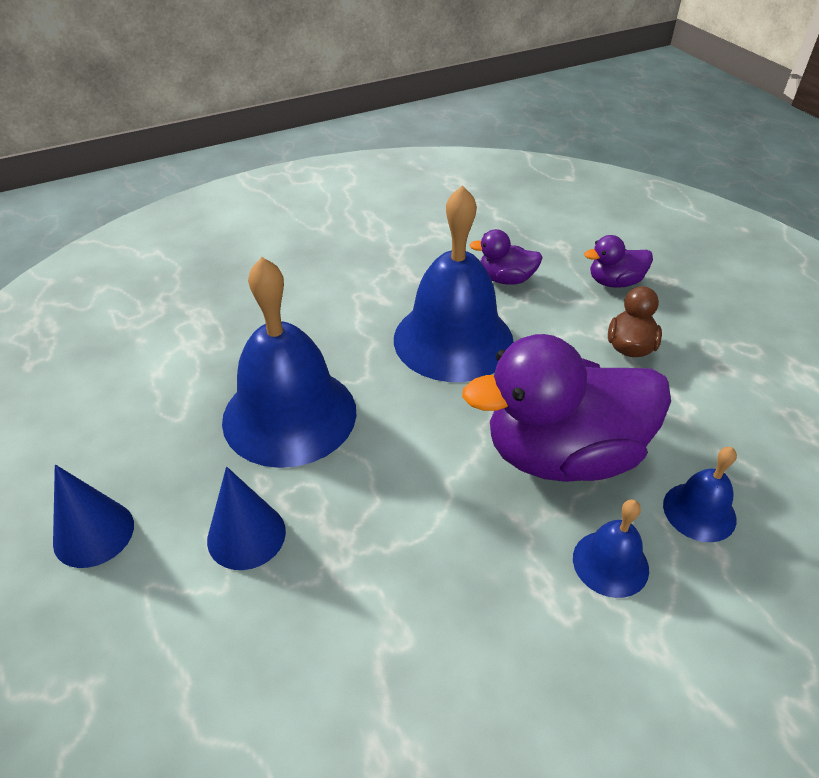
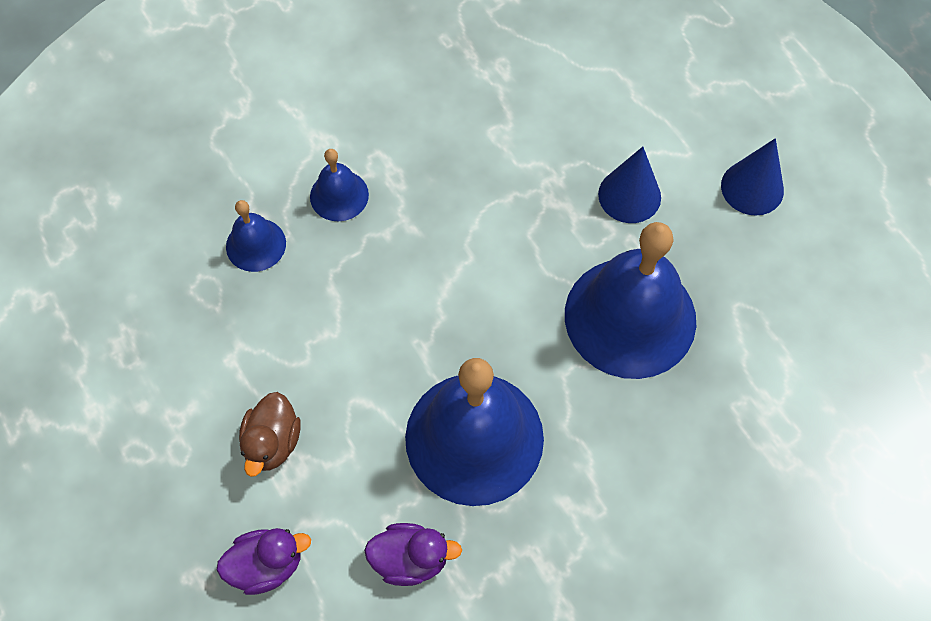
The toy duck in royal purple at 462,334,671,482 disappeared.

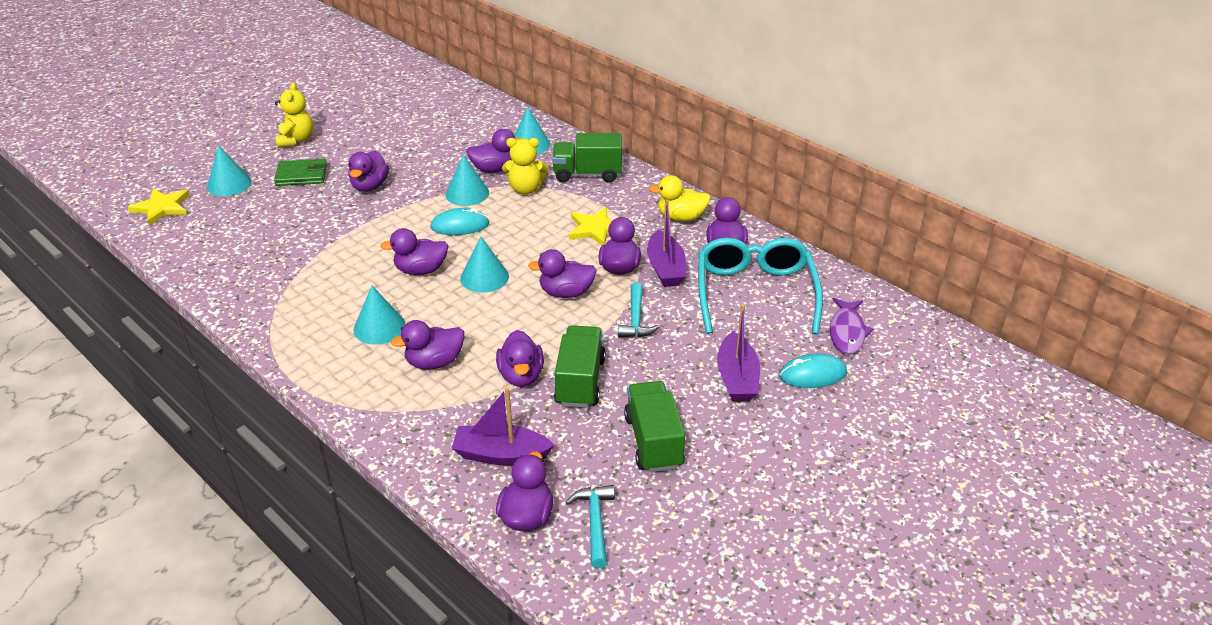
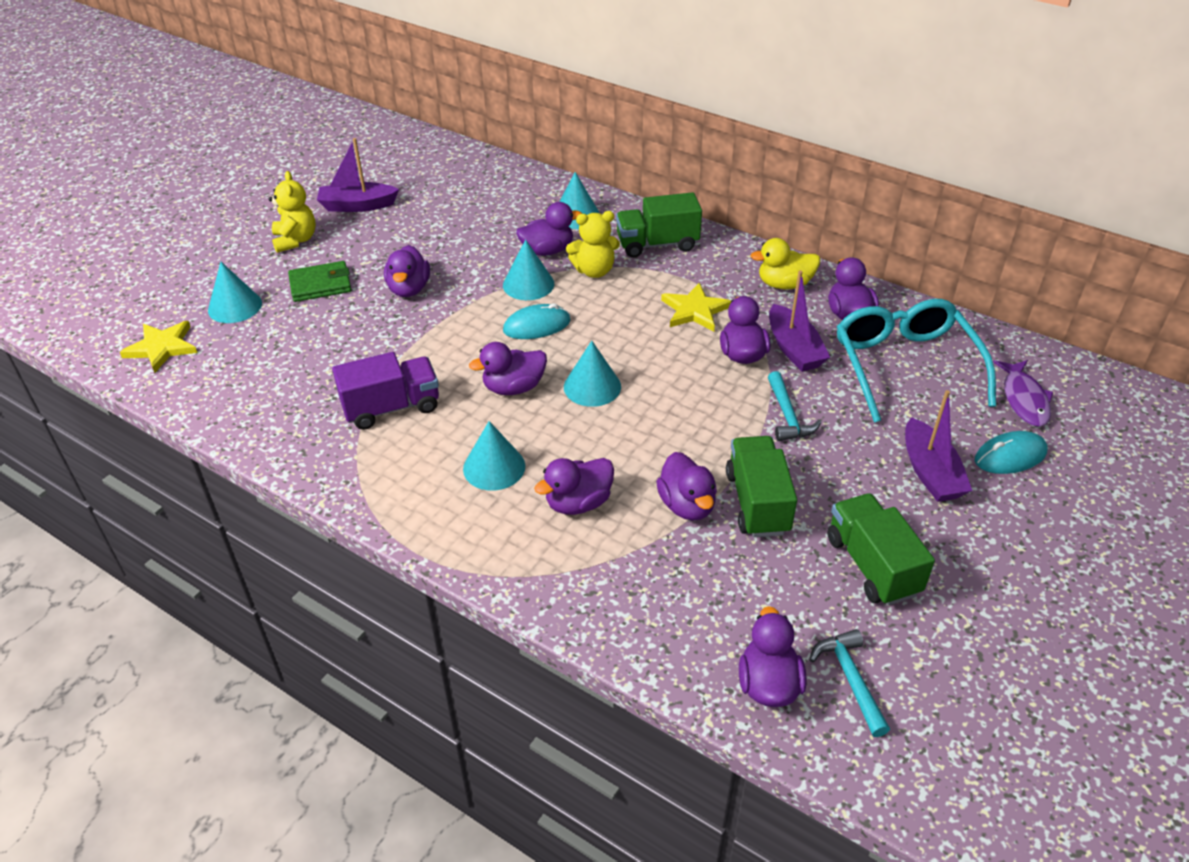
The toy duck in royal purple at 528,249,597,298 disappeared. The lorry in royal purple at 332,352,439,430 appeared. The toy boat in royal purple moved from 451,387,554,466 to 317,138,399,212.

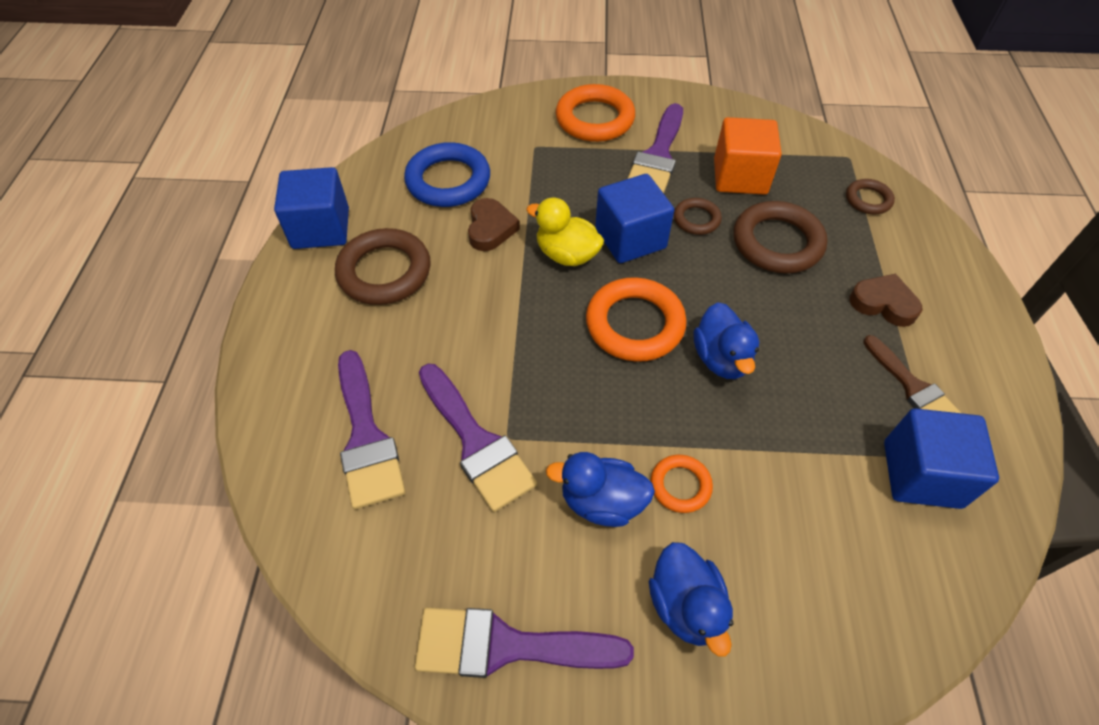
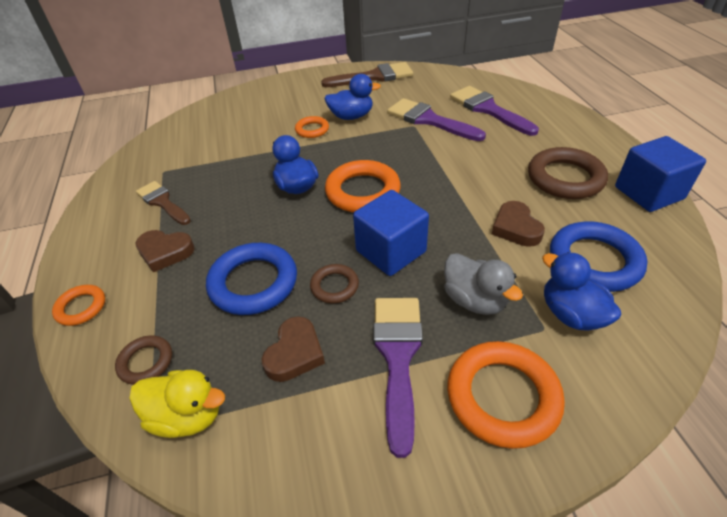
The cube in royal blue at 884,408,999,509 disappeared. The torus in orange at 52,285,105,326 appeared. The toy duck in ash-grey at 444,253,523,315 appeared. The toy duck in golden moved from 526,197,604,266 to 129,370,225,438. The toy duck in royal blue moved from 649,542,733,657 to 542,252,622,331. The cube in orange at 714,117,782,195 was replaced by the love heart in brown at 262,316,325,382. The paint brush in royal purple at 414,608,634,678 became the paint brush in brown at 321,62,413,87. The torus in brown at 734,201,827,274 became the torus in royal blue at 206,243,297,315.

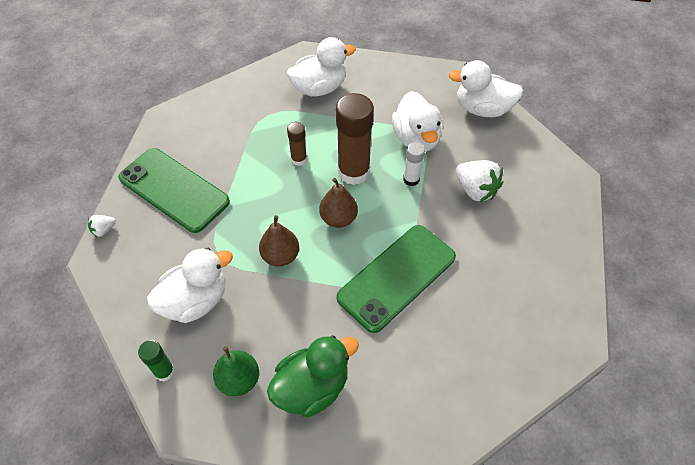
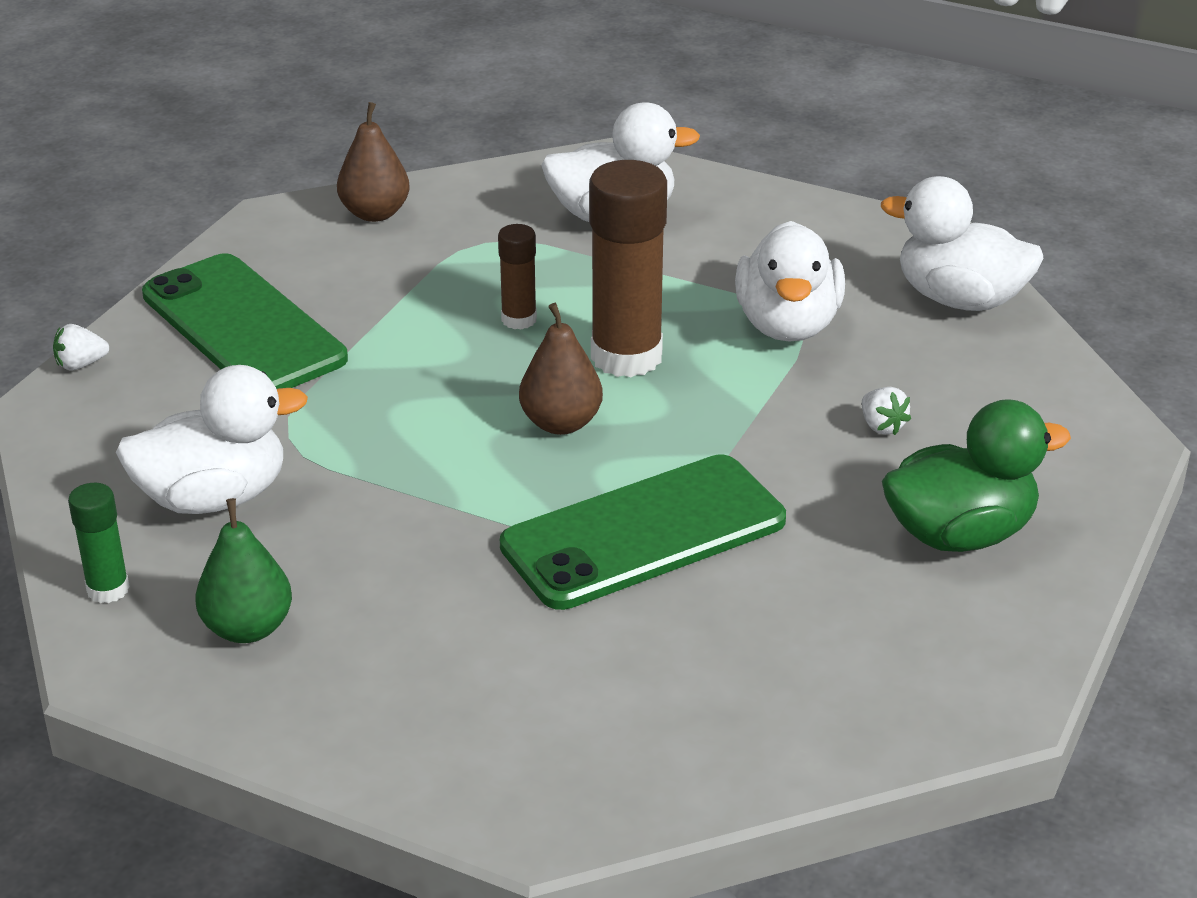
The glue stick in snow-white at 403,142,425,186 disappeared. The toy pear in brown moved from 259,215,299,267 to 337,102,410,222. The toy duck in green moved from 267,335,359,417 to 882,399,1071,552. The berry in snow-white at 456,160,503,202 changed to 0.52 times the size.

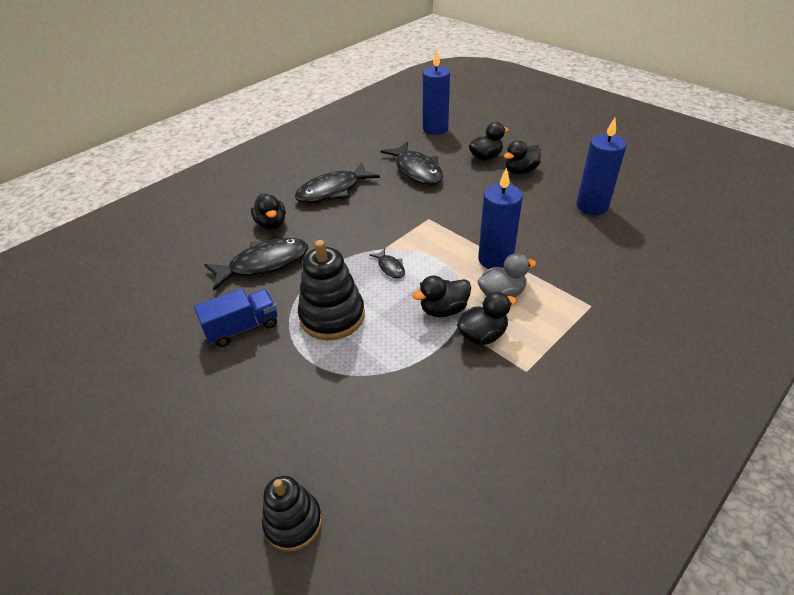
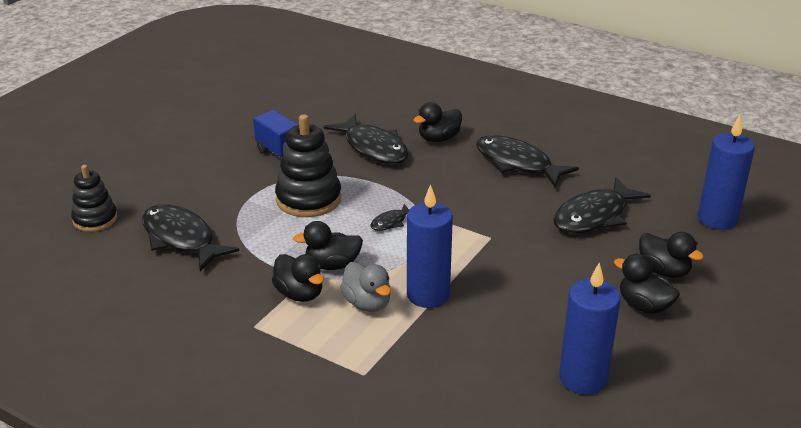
The fish figure in jet-black at 142,204,239,271 appeared. The toy duck in jet-black at 412,276,471,317 turned 60 degrees counterclockwise.

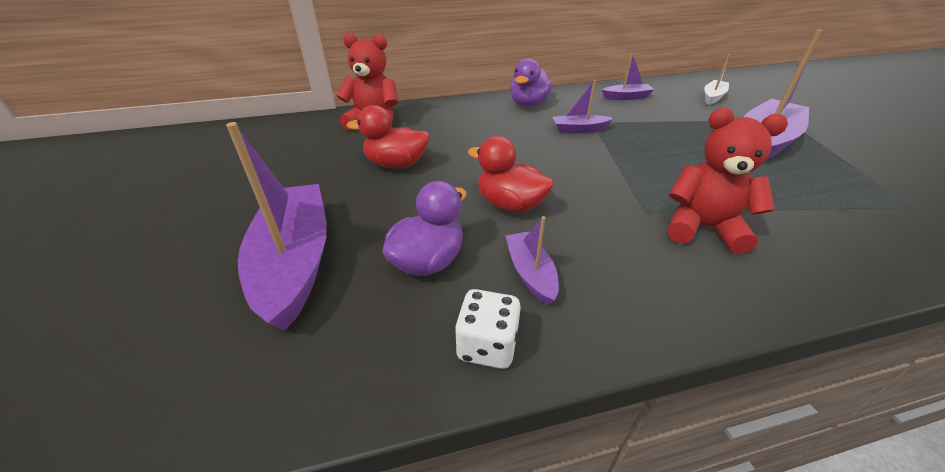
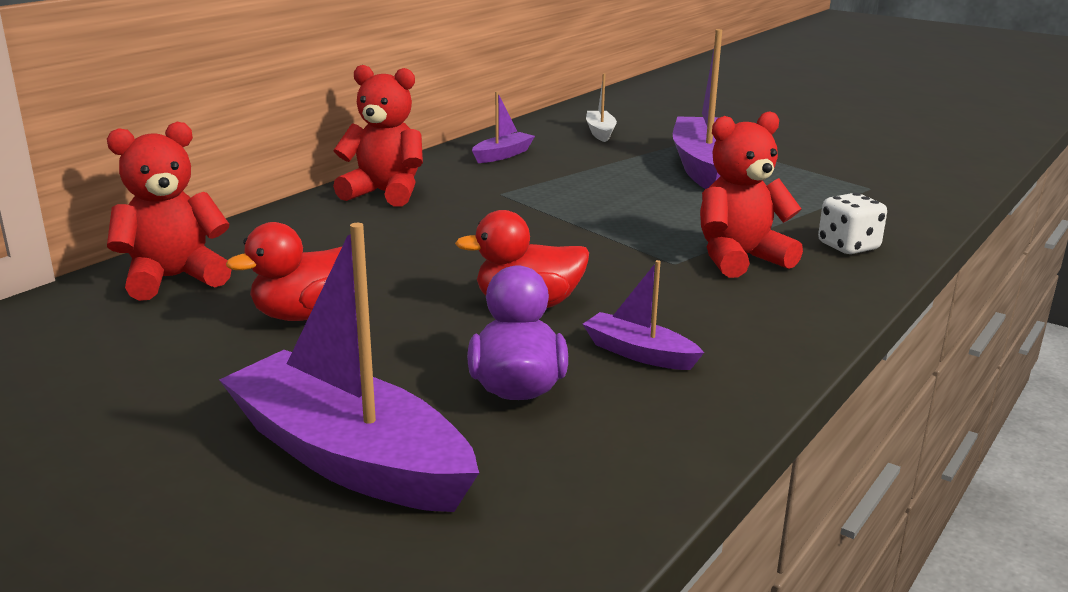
The toy boat in royal purple at 552,80,613,133 disappeared. The game die in snow-white moved from 454,289,521,369 to 818,193,887,254. The toy duck in royal purple at 510,58,552,107 was replaced by the stuffed bear in crimson at 333,65,423,207.

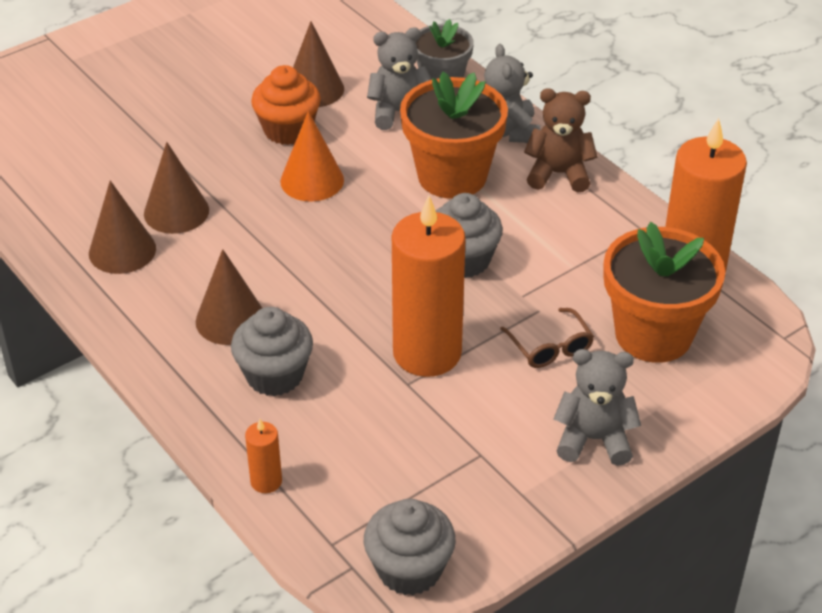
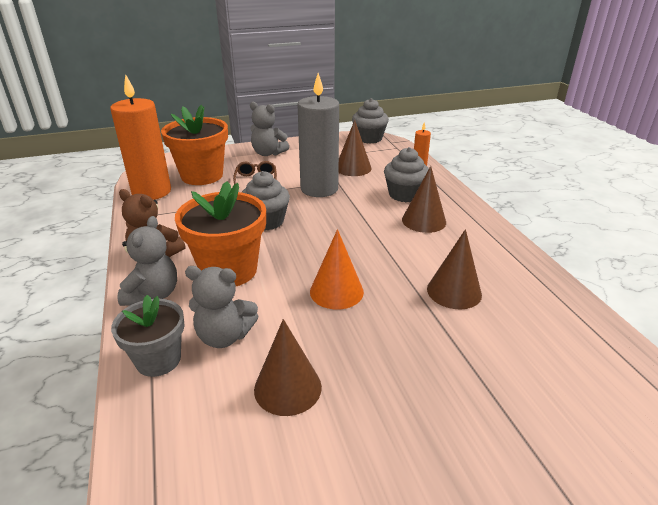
The fairy cake in orange at 251,65,321,145 disappeared. The solid cone in brown moved from 89,181,156,274 to 339,120,372,176. The pillar candle in orange at 392,196,466,377 became the pillar candle in ash-grey at 298,73,339,197.

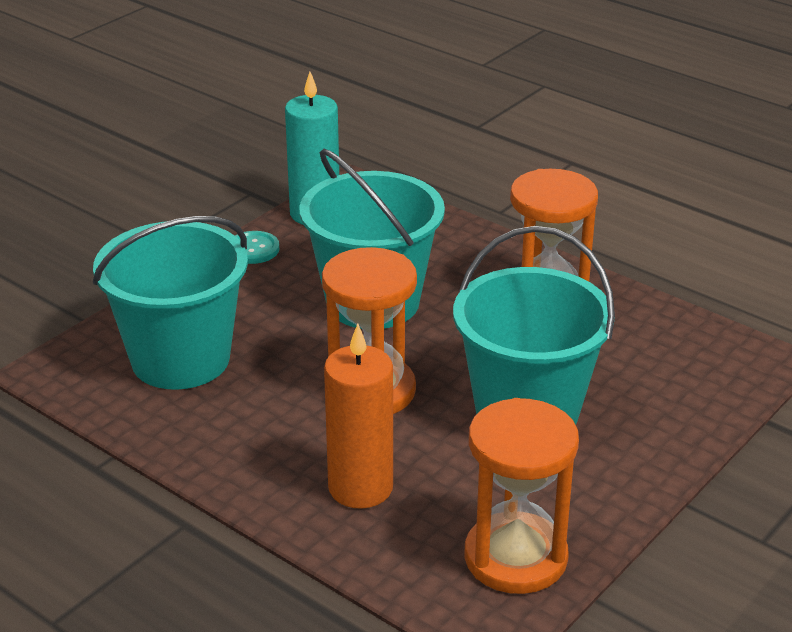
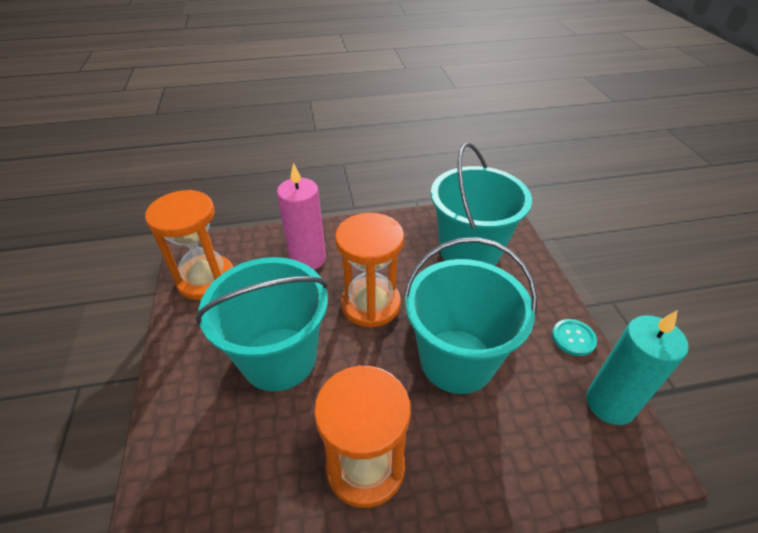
The pillar candle in orange at 324,324,393,509 became the pillar candle in rosy at 277,163,326,270.

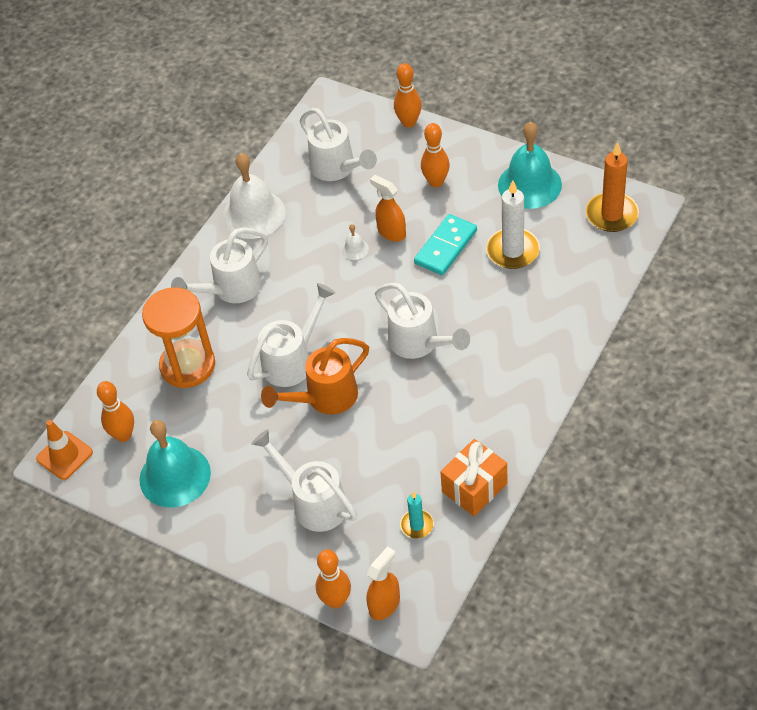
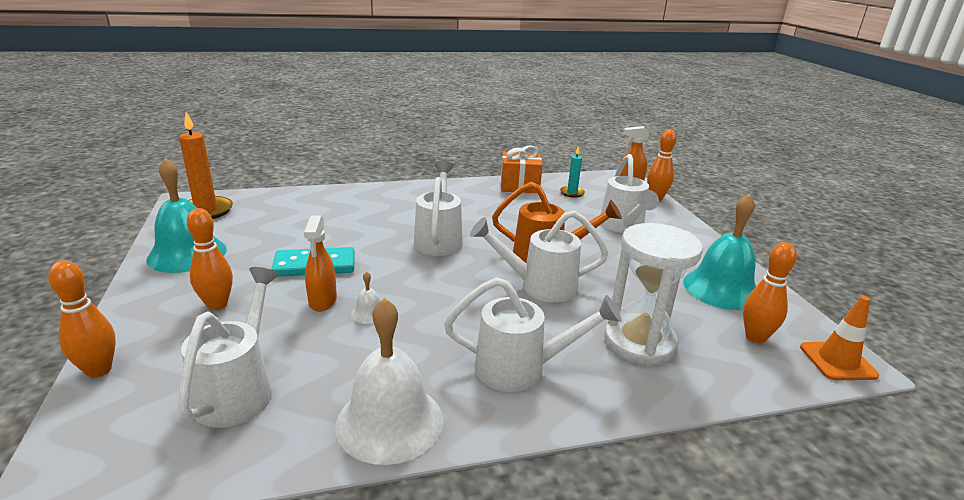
The pillar candle in snow-white at 486,180,540,269 disappeared. The hourglass in orange at 142,287,215,388 became the hourglass in snow-white at 604,223,703,366.

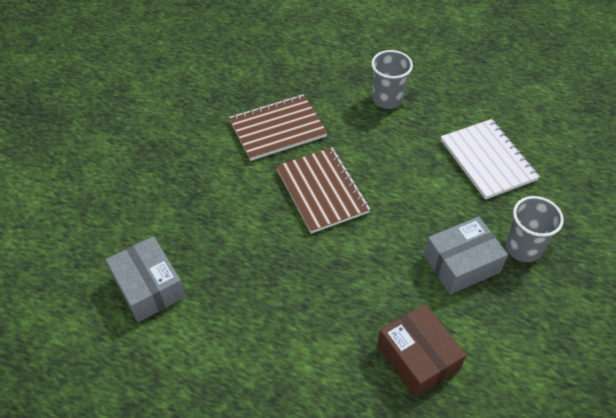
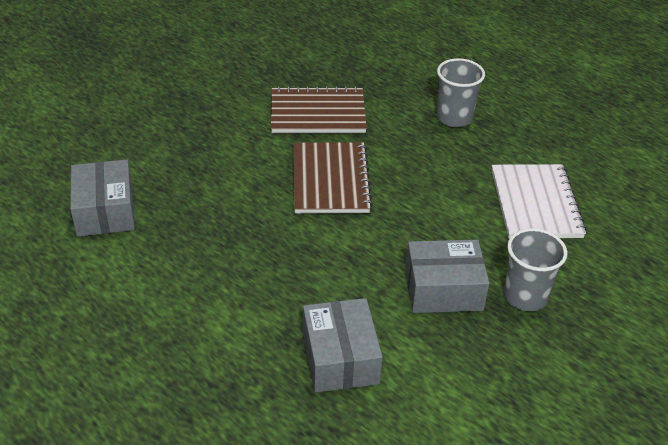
The package in brown at 377,304,466,398 became the package in ash-grey at 303,298,383,393.

